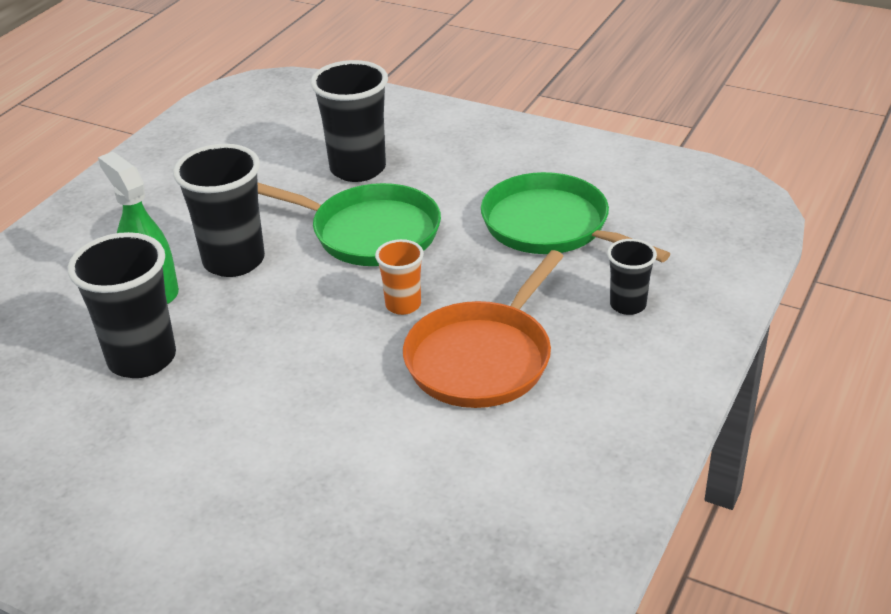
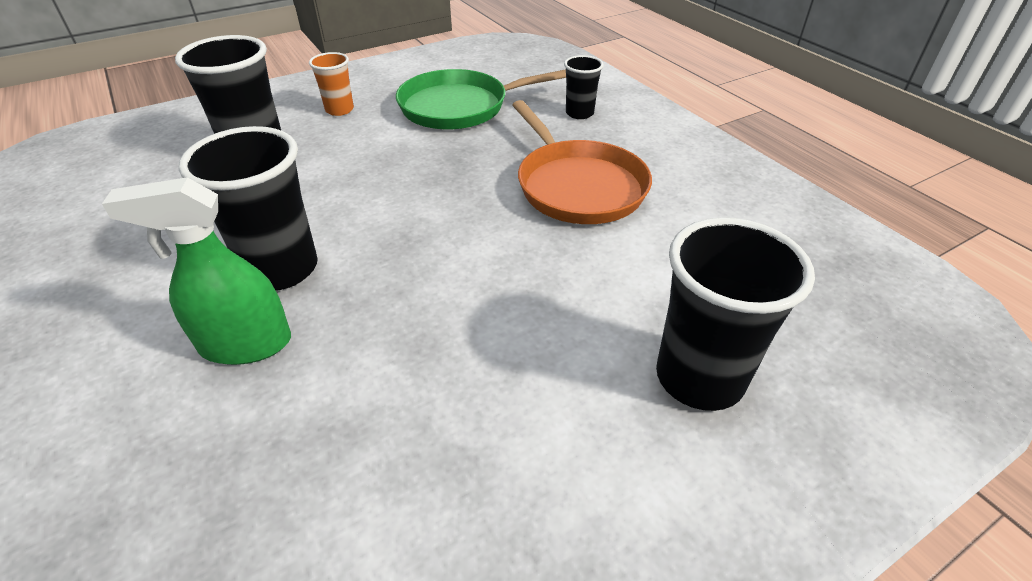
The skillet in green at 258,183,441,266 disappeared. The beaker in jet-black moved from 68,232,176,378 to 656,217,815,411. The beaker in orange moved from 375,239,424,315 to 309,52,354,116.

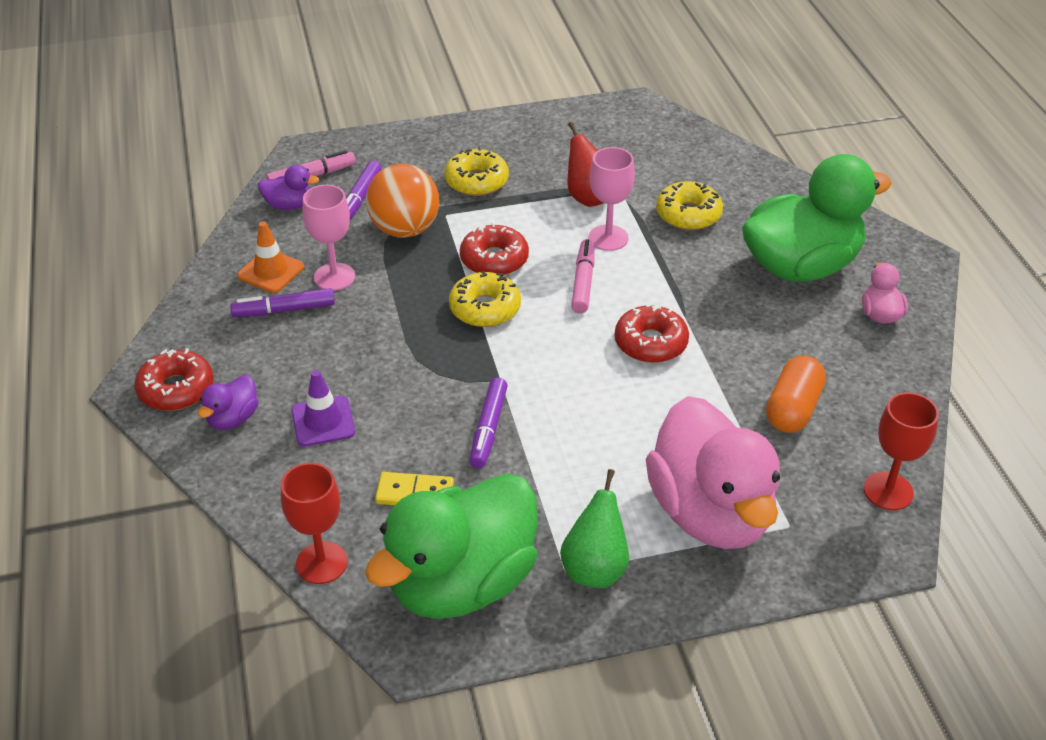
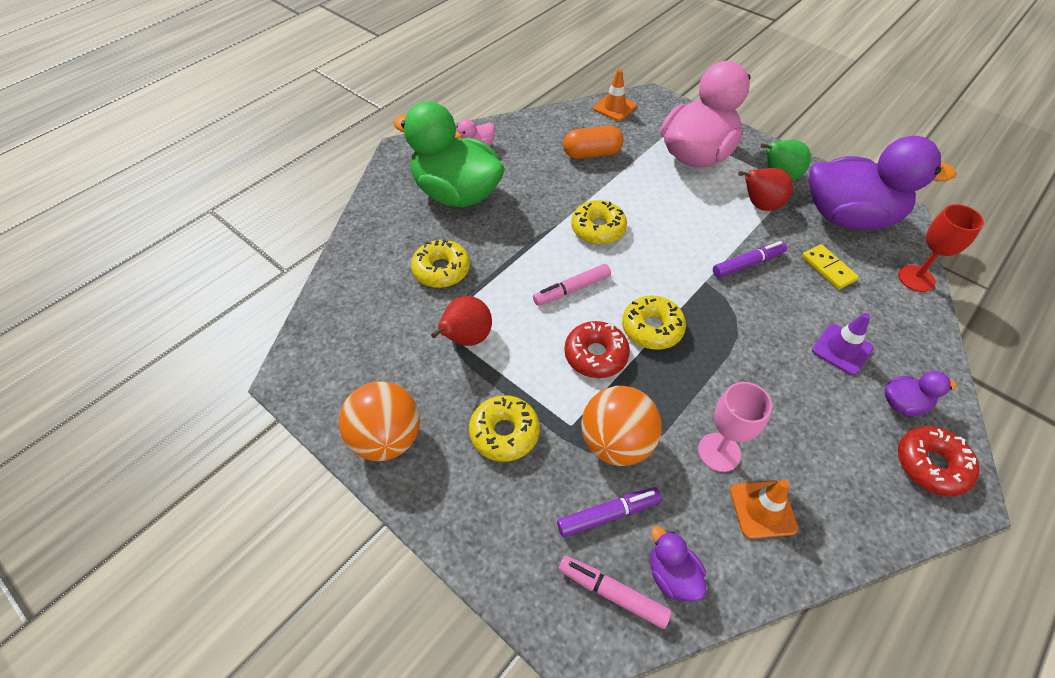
The felt pen in royal purple at 230,288,335,317 disappeared. The goblet in rosy at 589,147,635,251 disappeared. The sphere in orange at 339,381,420,461 appeared. The toy pear in crimson at 738,168,793,211 appeared. The goblet in crimson at 864,392,939,510 was replaced by the road cone in orange at 593,69,637,121. The toy duck in green at 365,473,538,619 became the toy duck in royal purple at 808,136,956,230. The glazed donut in crimson at 615,303,689,363 became the glazed donut in golden at 571,200,627,244.

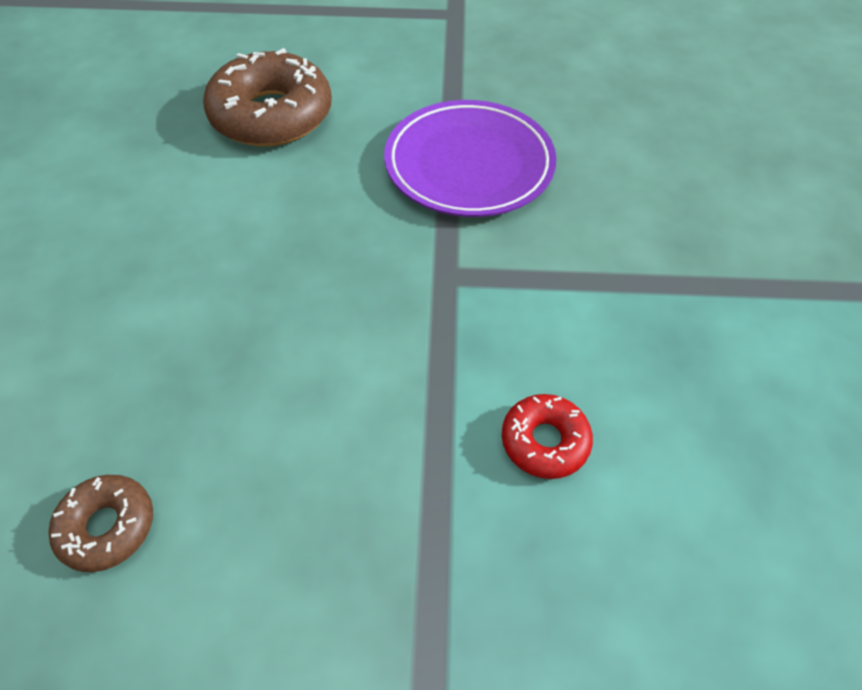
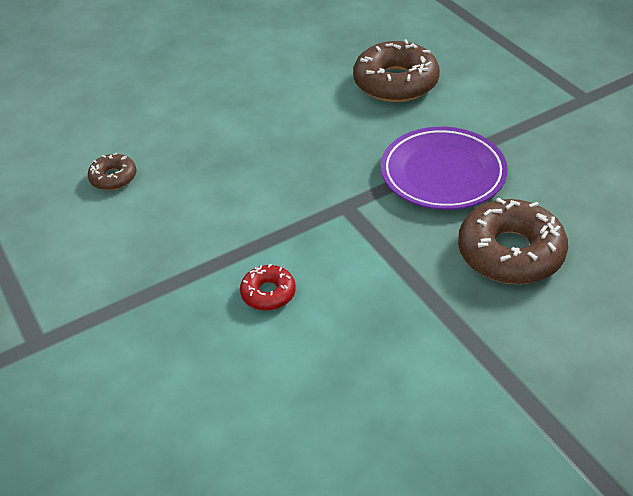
The glazed donut in brown at 458,198,568,284 appeared.

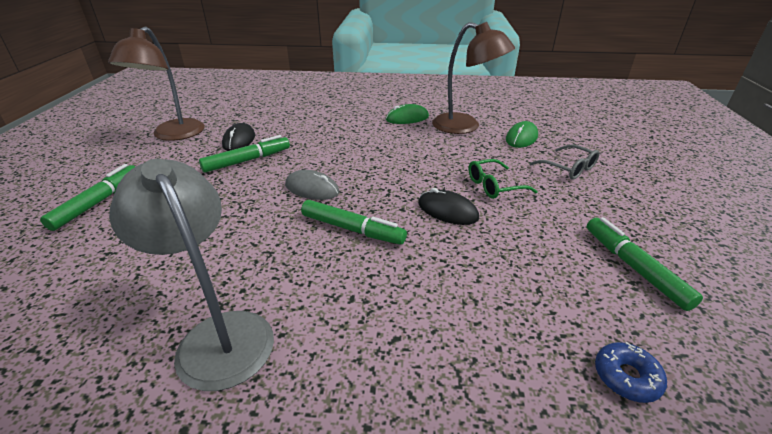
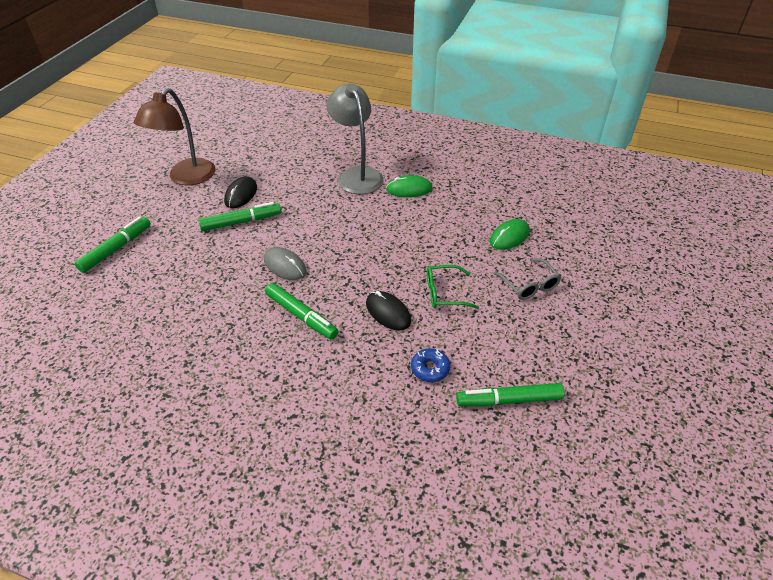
The lamp in brown at 432,22,515,134 disappeared. The lamp in ash-grey moved from 109,159,274,391 to 327,83,384,194. The glazed donut in royal blue moved from 595,342,667,403 to 411,348,450,382. The felt pen in green at 587,217,703,311 turned 90 degrees counterclockwise.

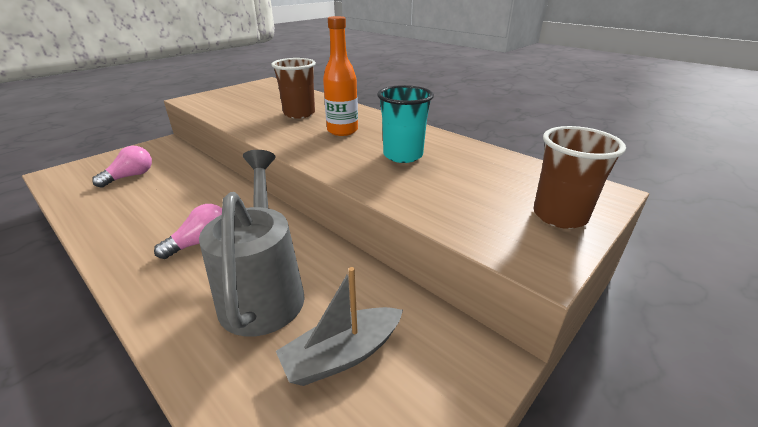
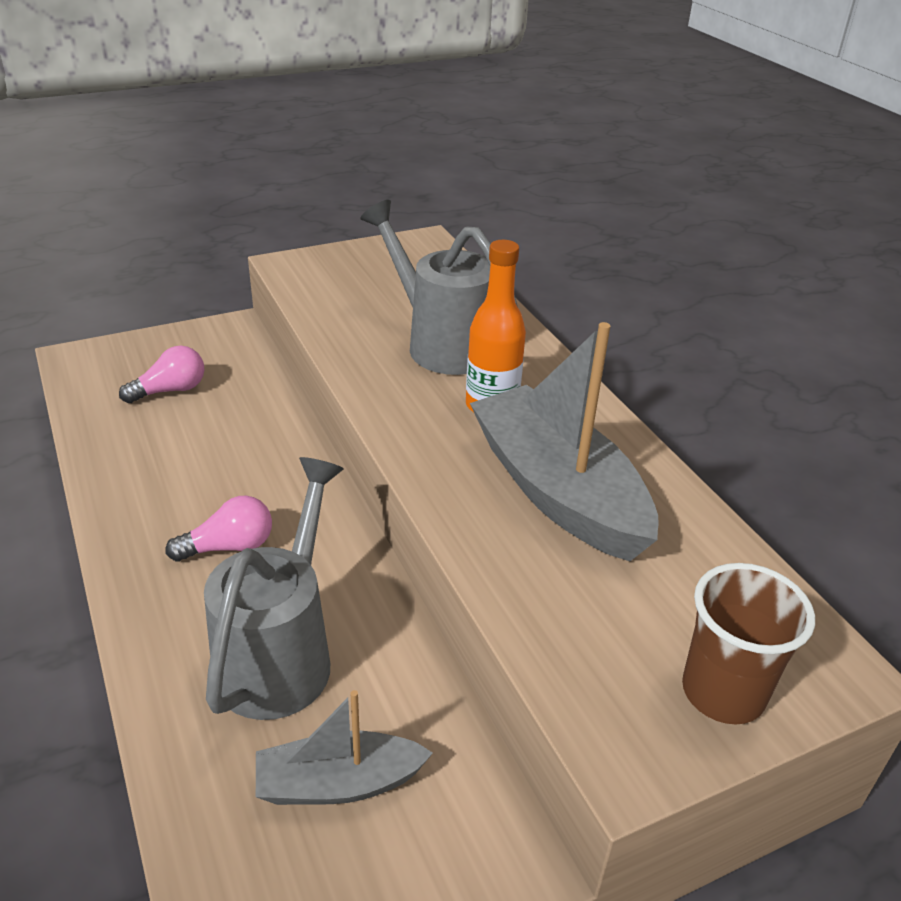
The beaker in brown at 271,58,316,119 was replaced by the sprinkling can in ash-grey at 360,200,518,375. The beaker in aqua at 377,85,434,163 was replaced by the toy boat in ash-grey at 470,322,659,561.

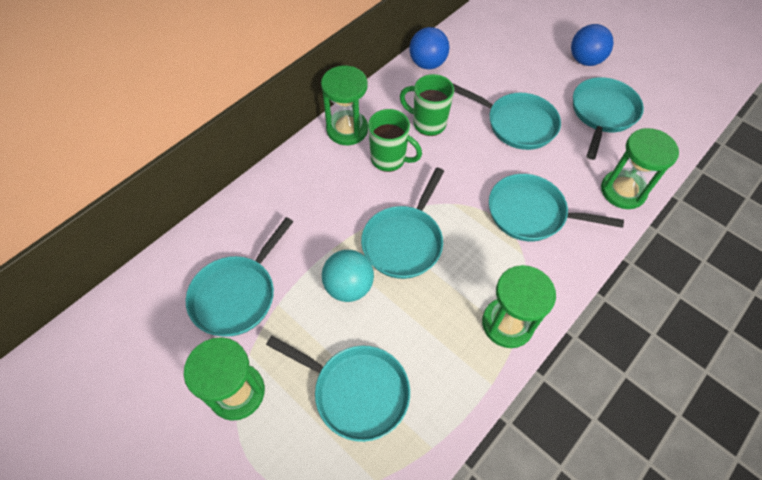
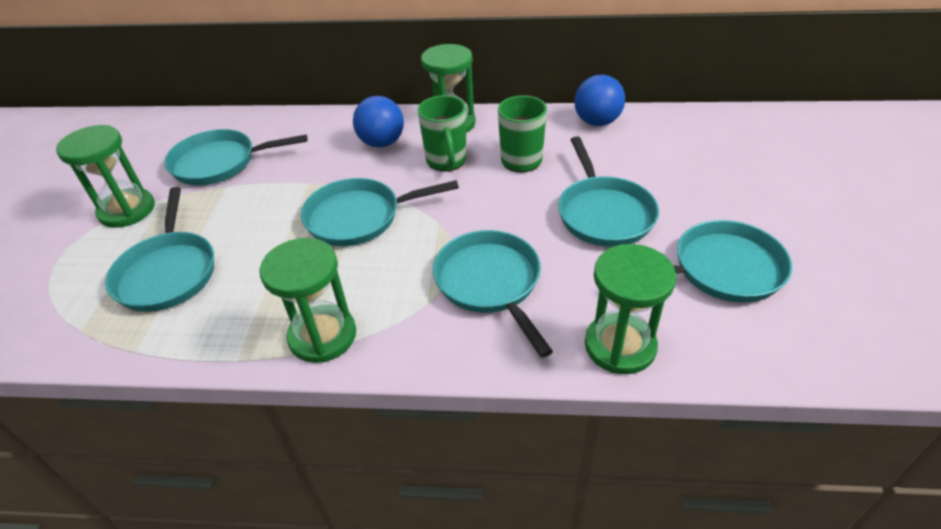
The sphere in aqua at 322,250,374,302 disappeared. The sphere in royal blue moved from 571,24,614,66 to 353,96,404,148.

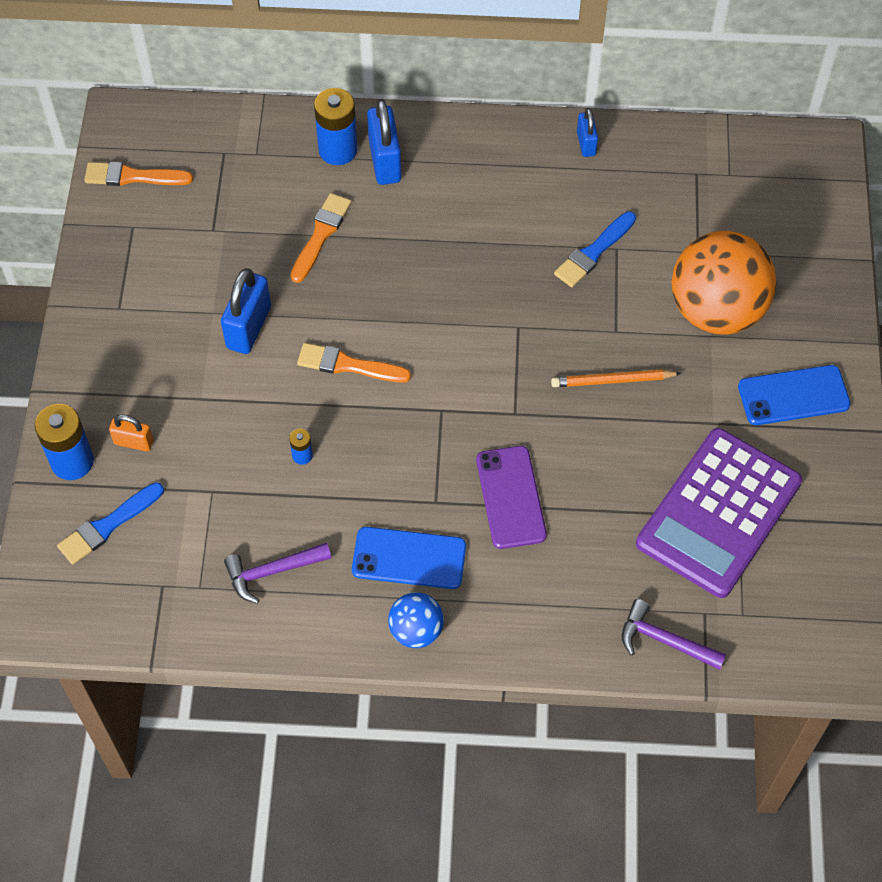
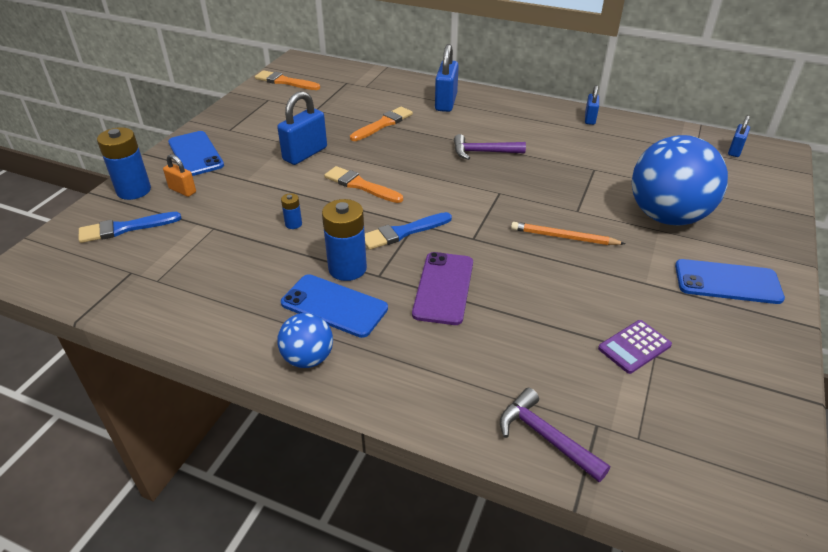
The mobile phone in royal blue at 168,131,224,176 appeared. The small lock in royal blue at 728,115,750,157 appeared. The claw hammer in royal purple moved from 224,543,332,604 to 454,134,526,160. The AA battery in royal blue moved from 314,88,358,165 to 322,199,367,281. The paint brush in royal blue moved from 554,211,636,287 to 365,212,452,250. The sphere in orange at 672,231,777,335 became the sphere in royal blue at 632,135,728,226. The calculator in royal purple at 636,428,802,598 changed to 0.40 times the size.

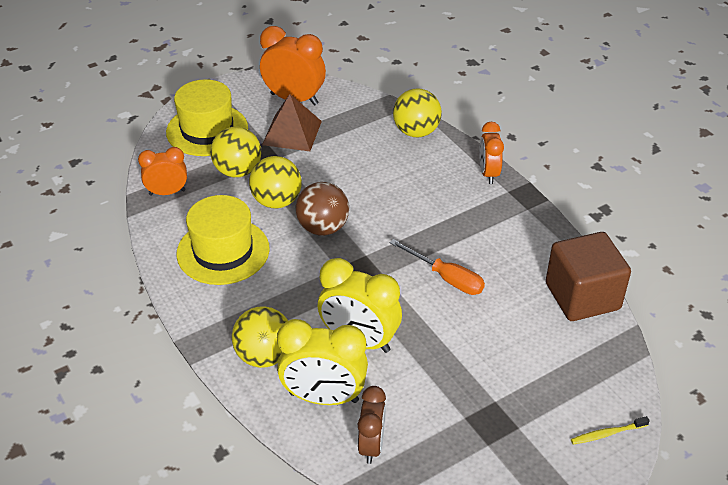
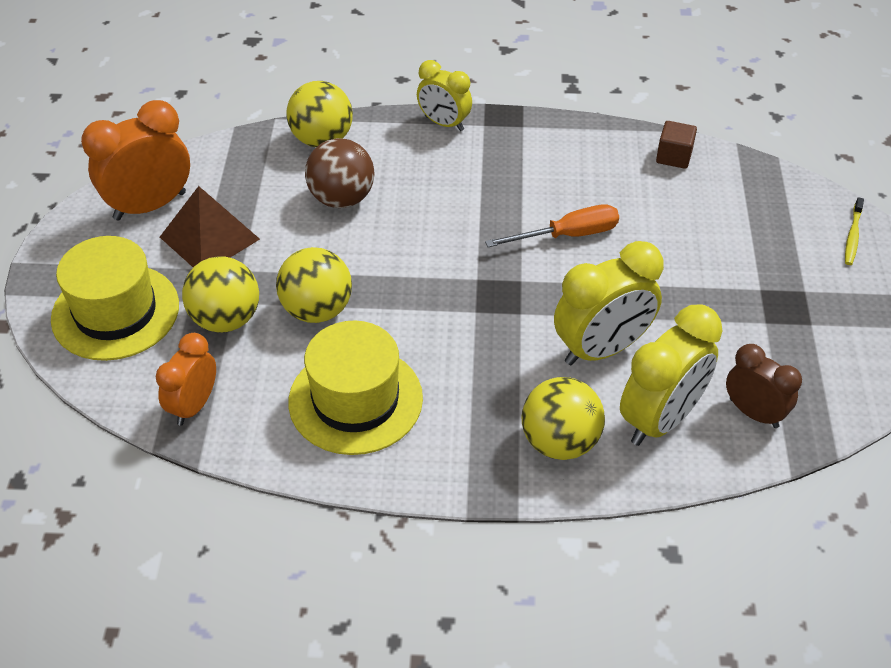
The sphere in brown moved from 295,182,349,236 to 305,138,374,208. The alarm clock in orange at 479,122,504,184 became the alarm clock in golden at 417,60,472,131. The cube in brown at 546,232,631,321 changed to 0.47 times the size.

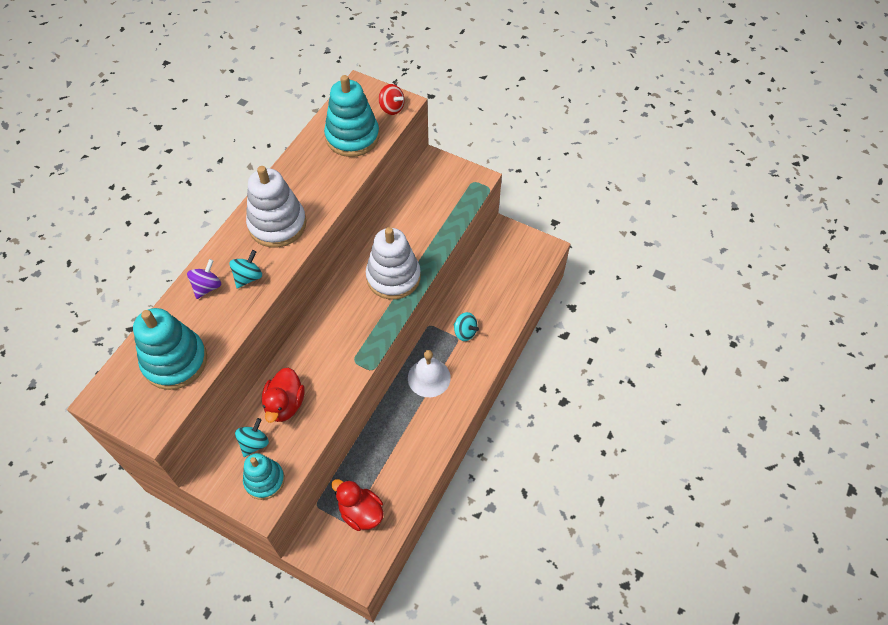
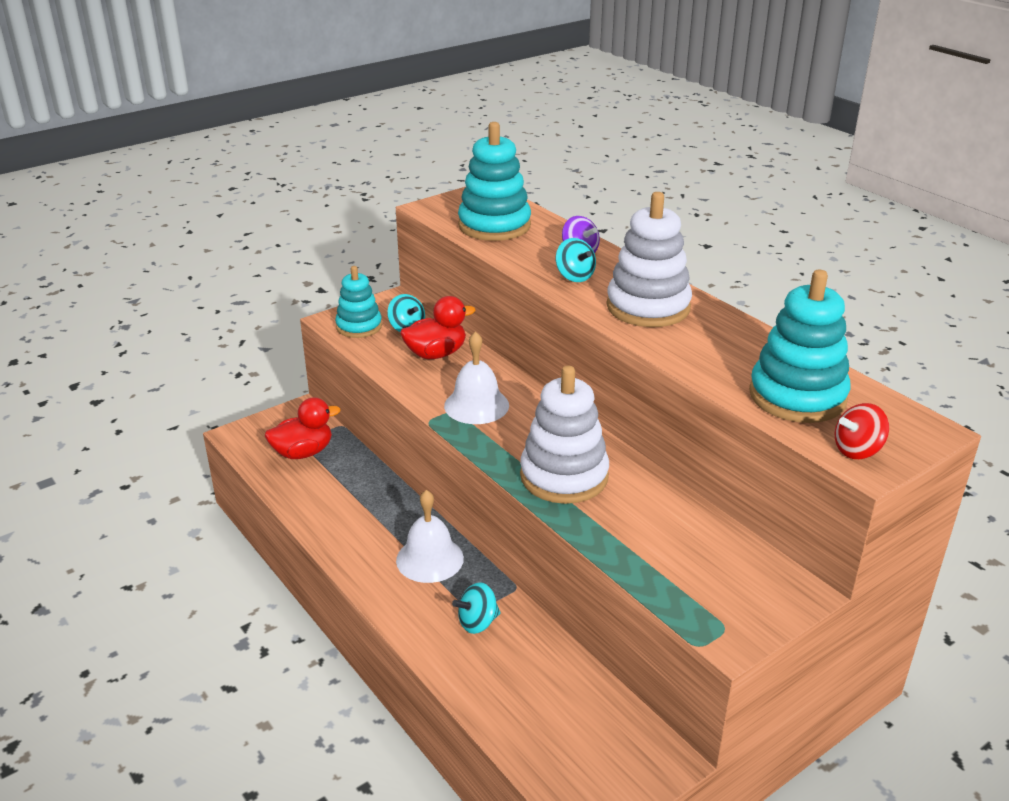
The hand bell in snow-white at 444,331,509,424 appeared. The toy duck in crimson at 262,367,305,423 turned 120 degrees clockwise.

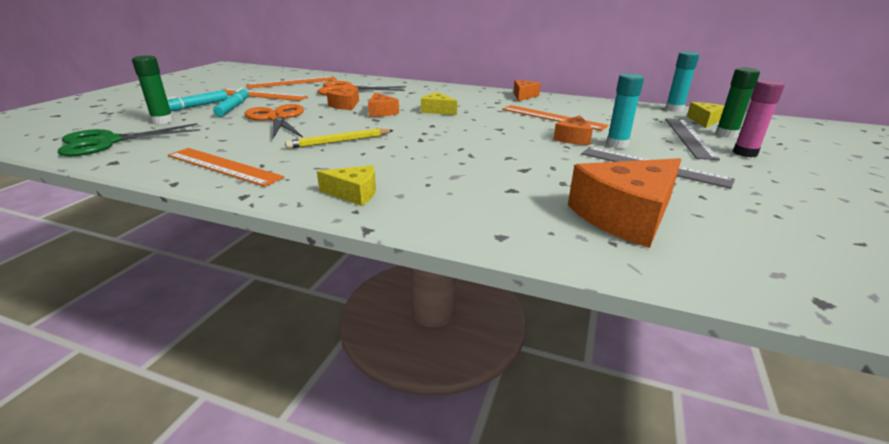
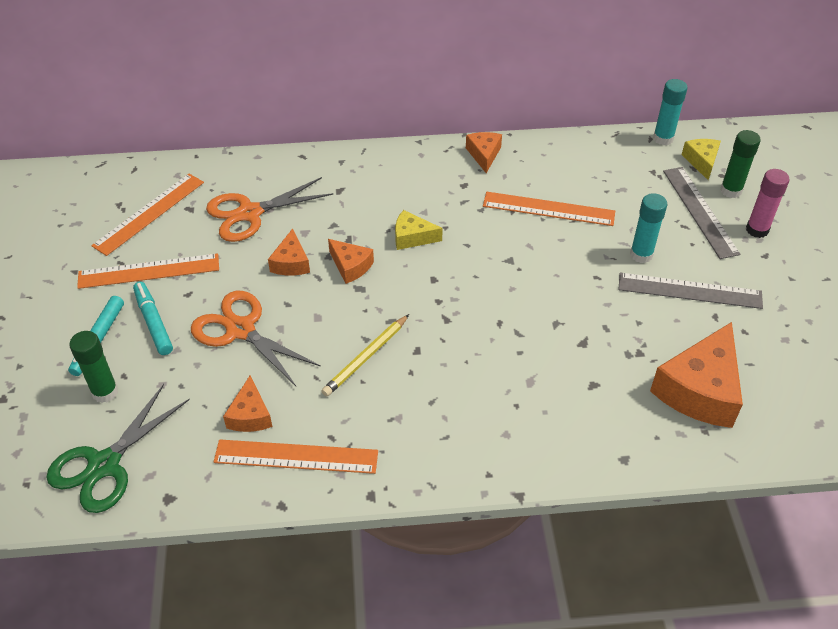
The piece of cheese in golden at 317,165,376,206 disappeared. The piece of cheese in orange moved from 553,115,593,145 to 223,376,272,432.

